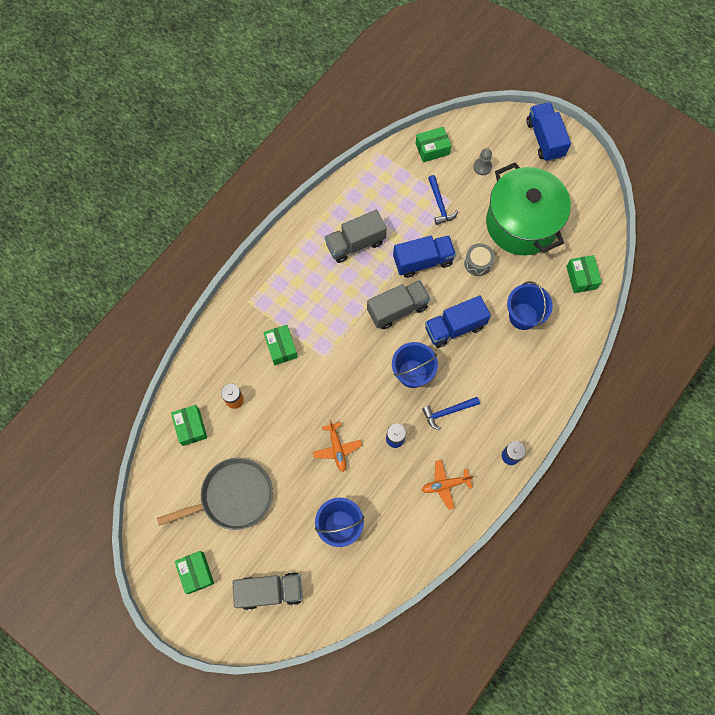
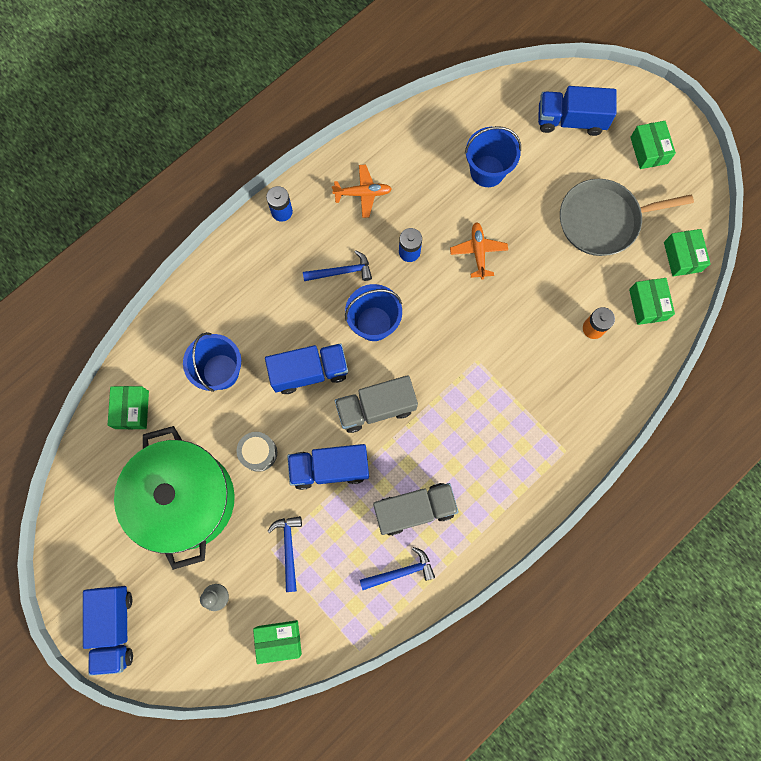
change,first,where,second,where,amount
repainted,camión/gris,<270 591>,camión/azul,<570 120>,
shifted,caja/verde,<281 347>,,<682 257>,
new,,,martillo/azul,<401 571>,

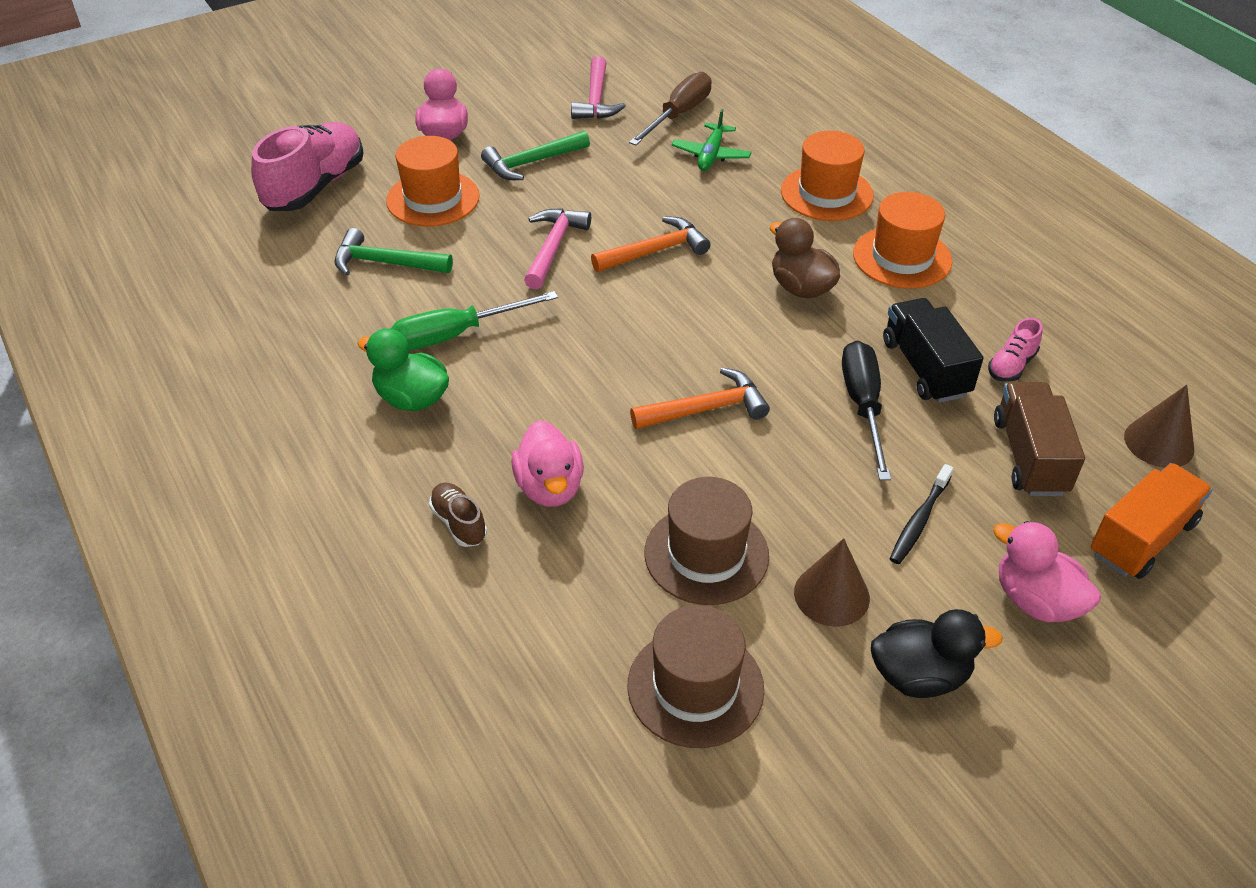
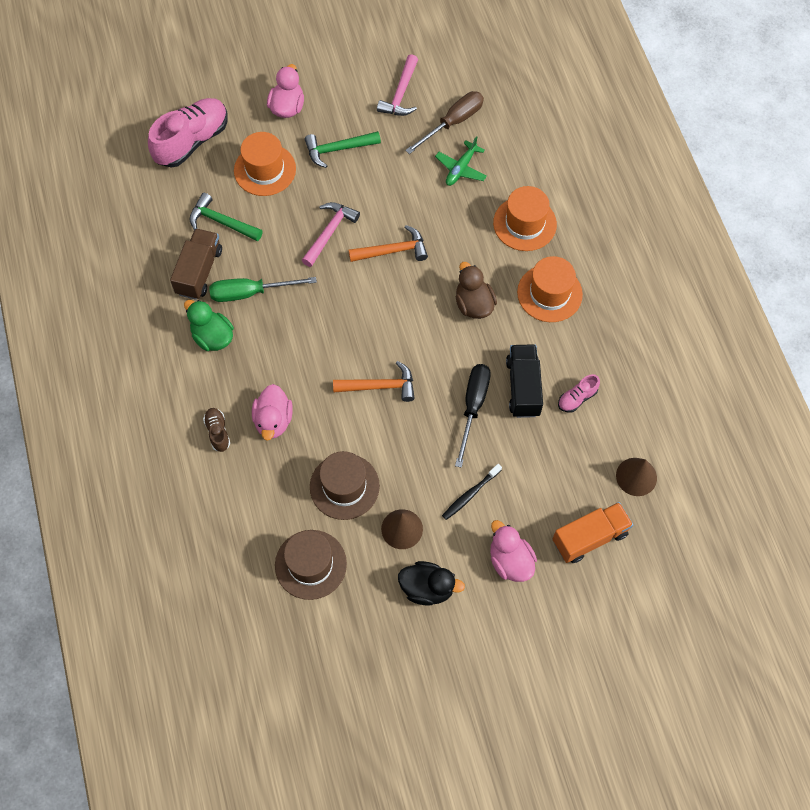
change,first,where,second,where,amount
shifted,camión/marrón,<1029 456>,,<199 271>,

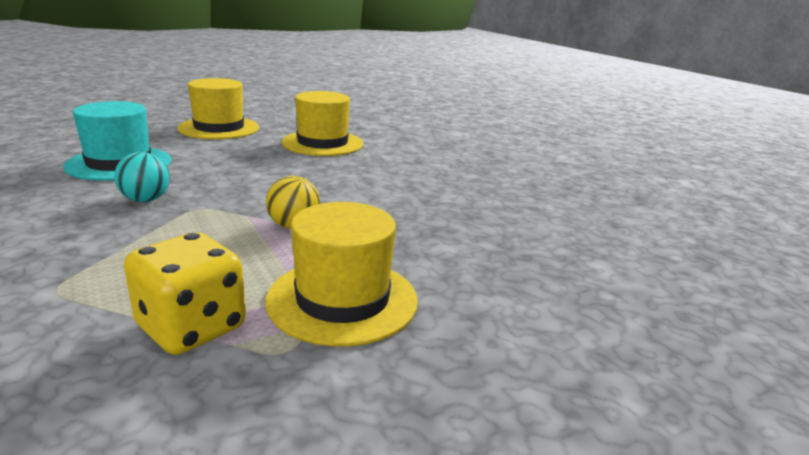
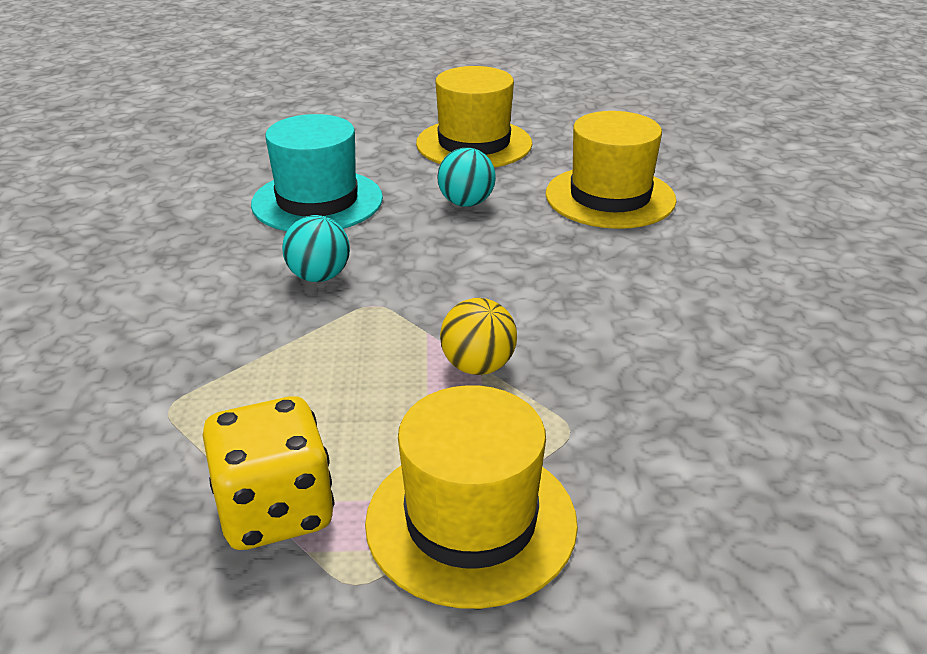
change,first,where,second,where,amount
new,,,pelota/turquesa,<466 203>,

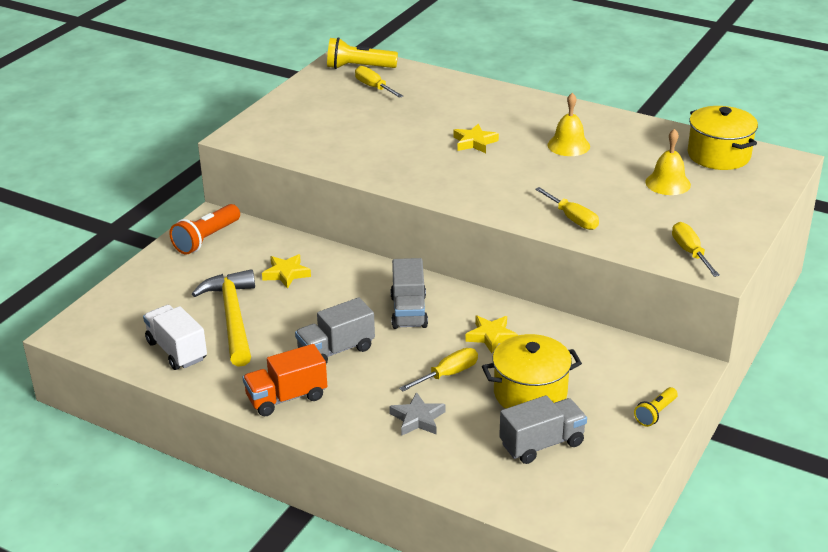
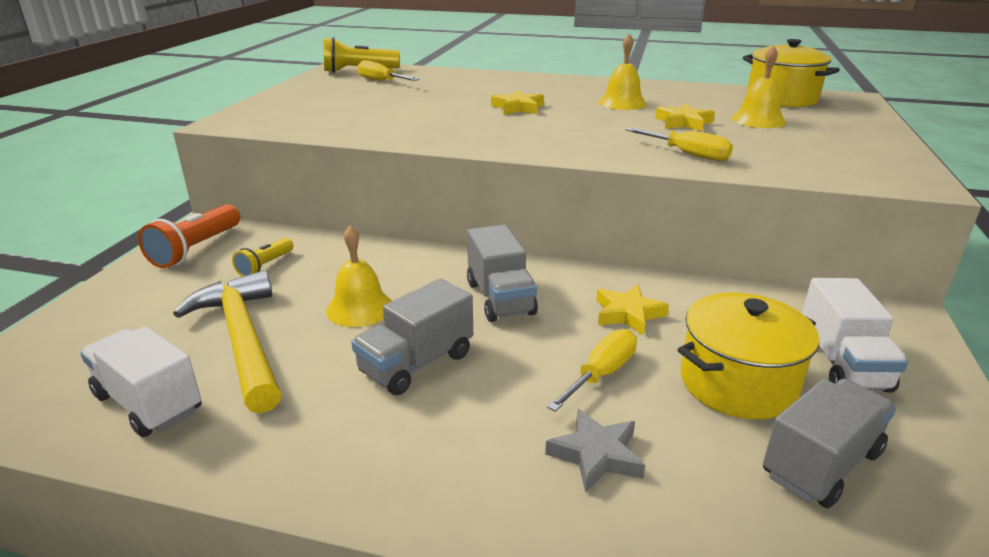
change,first,where,second,where,amount
gone,camión/naranja,<286 397>,,,
shifted,estrella/amarillo,<286 274>,,<683 122>,
shifted,lámpara de mano/amarillo,<655 413>,,<265 266>,
gone,destornillador/amarillo,<690 252>,,,
new,,,campana/amarillo,<360 308>,
new,,,camión/blanco,<841 363>,

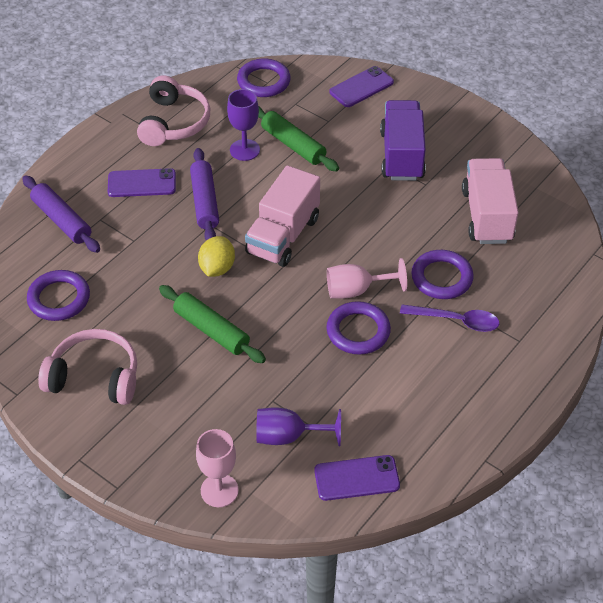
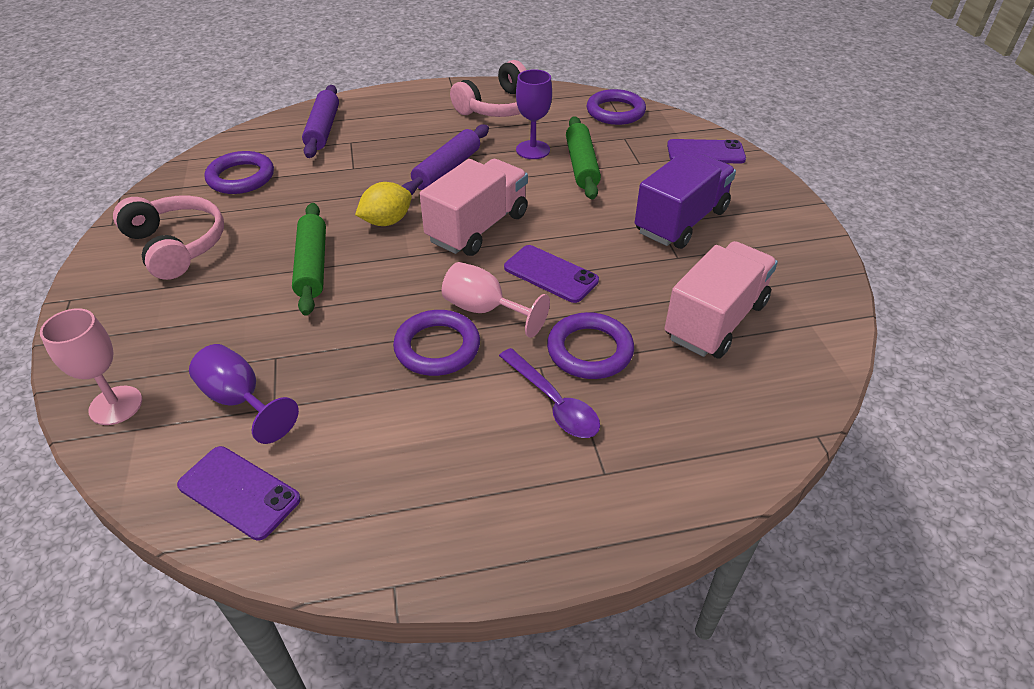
change,first,where,second,where,amount
shifted,móvil/morado,<142 183>,,<550 274>,
rotated,camión/rosa,<283 236>,,<478 227>,150 degrees clockwise

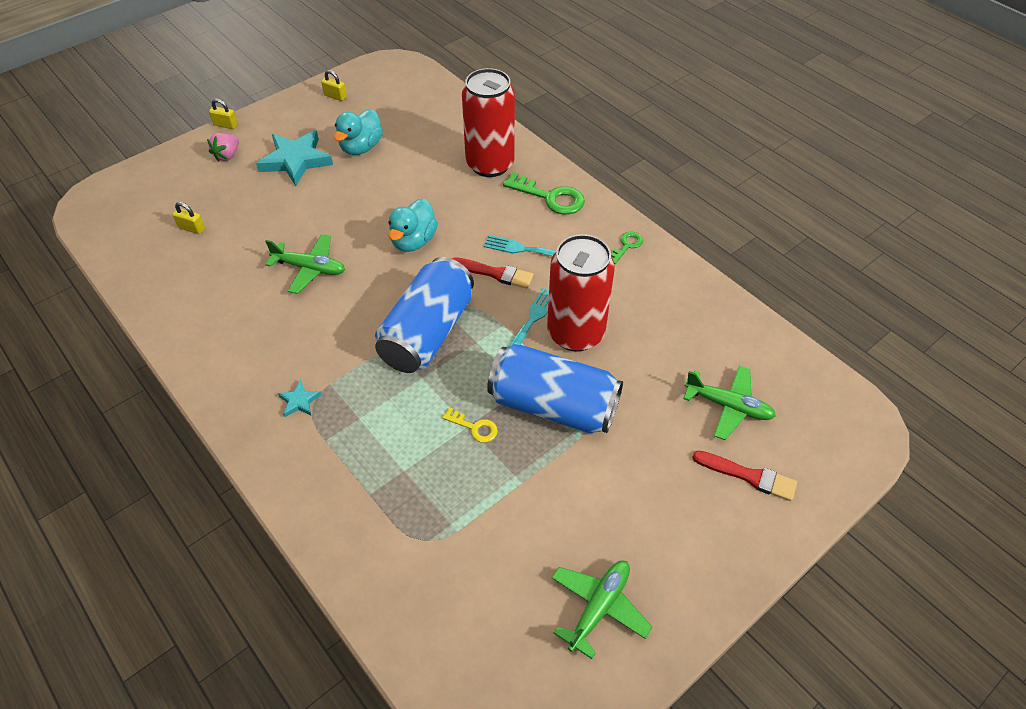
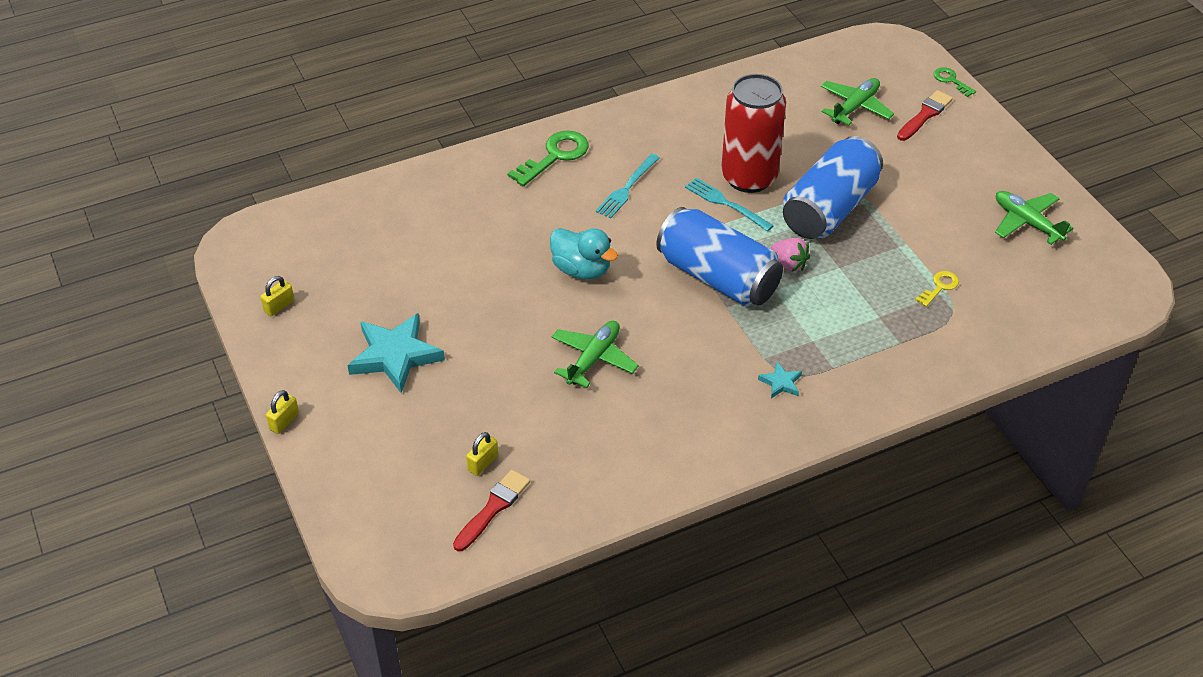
change,first,where,second,where,amount
shifted,fresa/rosa,<227 155>,,<789 264>,
gone,pato/turquesa,<361 147>,,,
shifted,llave/amarillo,<474 427>,,<939 287>,
shifted,pincel/rojo,<495 273>,,<493 508>,
gone,lata/rojo,<490 164>,,,
shifted,llave/verde,<626 246>,,<951 80>,

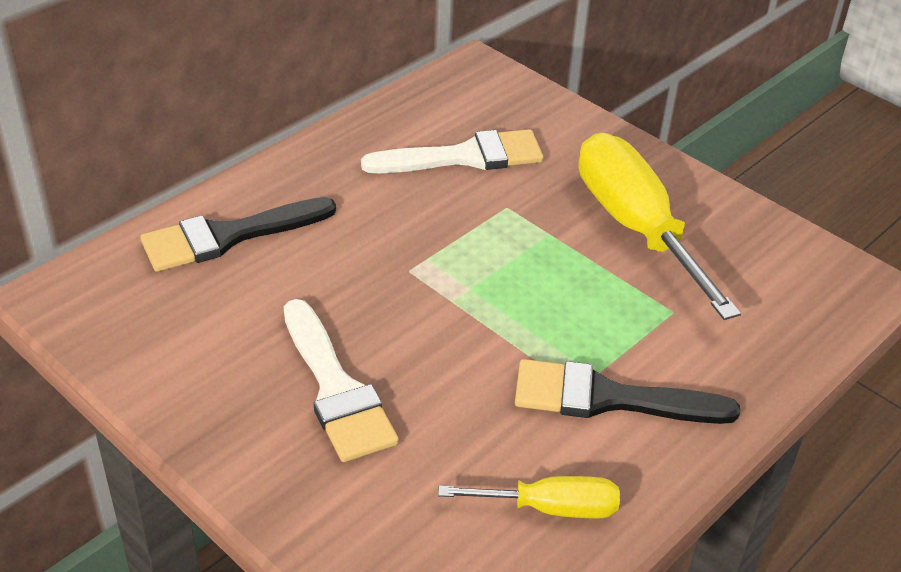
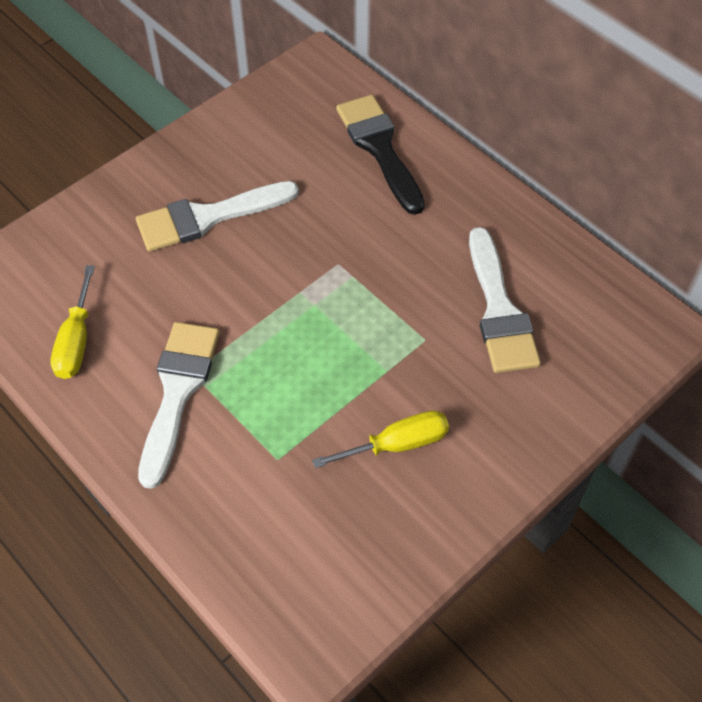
change,first,where,second,where,amount
repainted,pincel/negro,<608 398>,pincel/blanco,<177 392>,
scaled,destornillador/amarillo,<635 227>,,<397 444>,x0.53

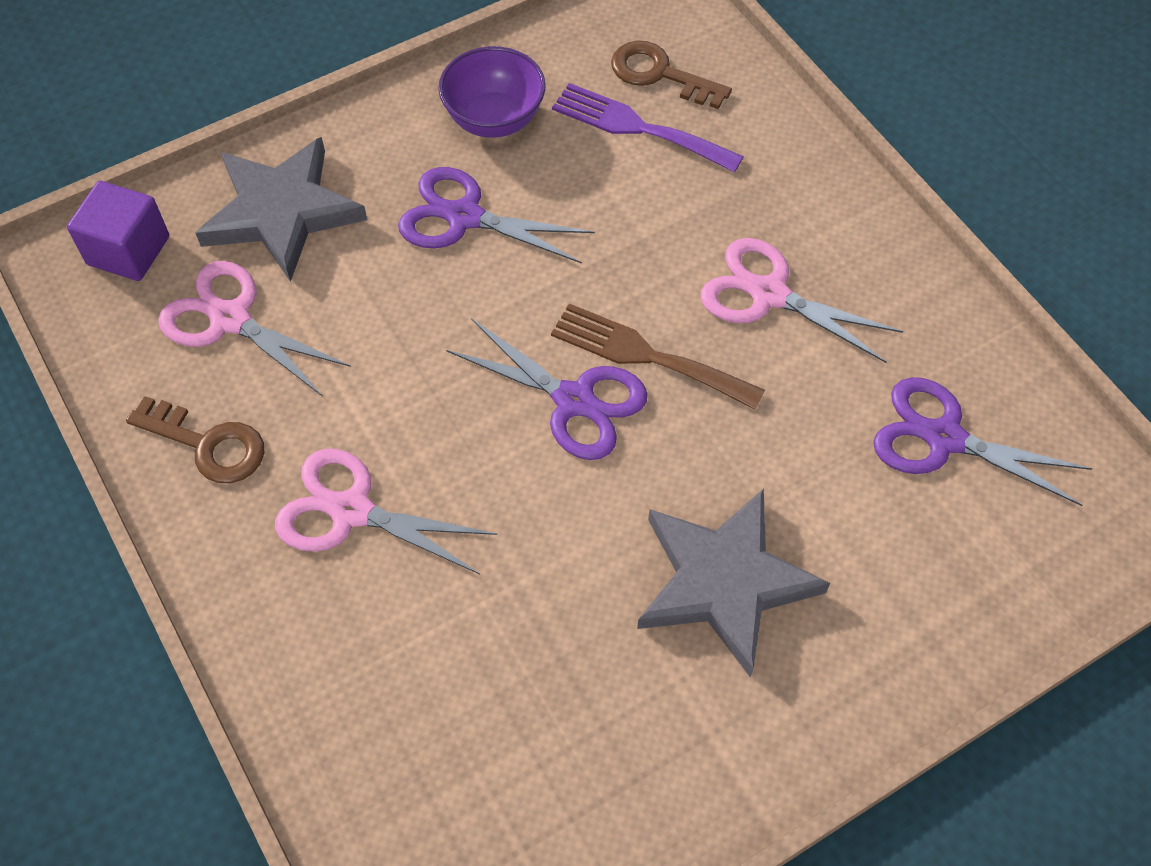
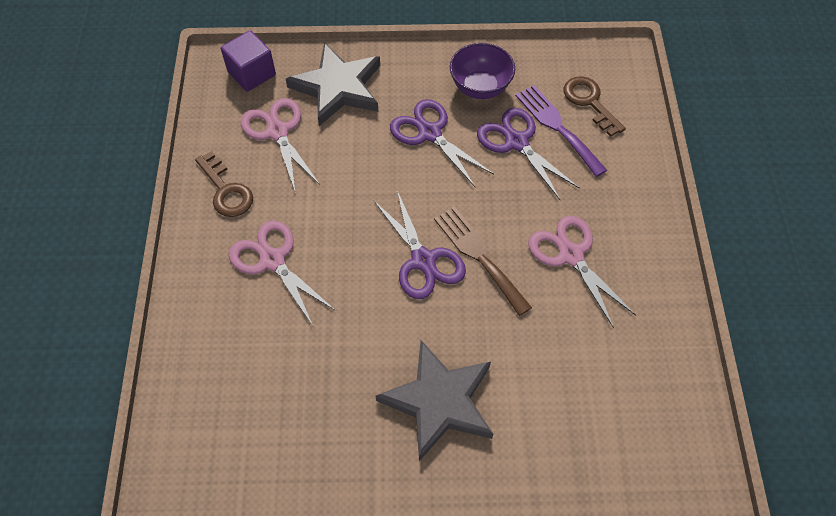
change,first,where,second,where,amount
shifted,tijeras/morado,<944 438>,,<516 142>,

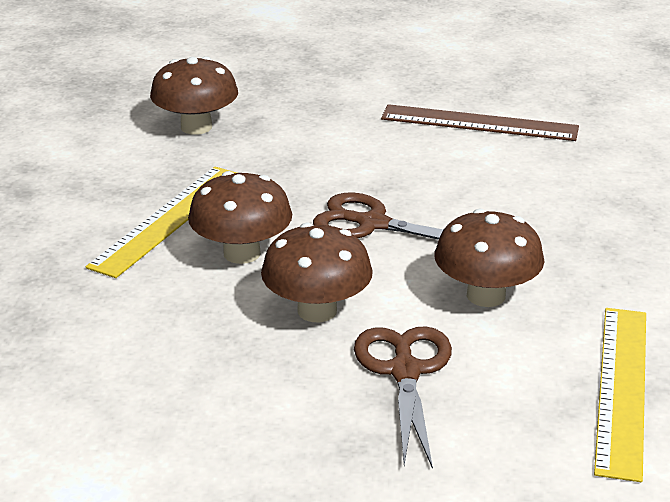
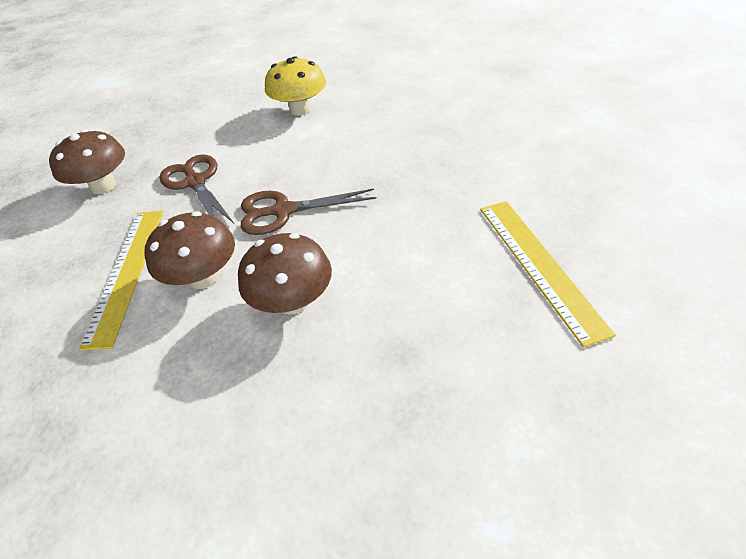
change,first,where,second,where,amount
shifted,tijeras/marrón,<405 371>,,<195 182>,
swapped,regla/marrón,<479 123>,seta/amarillo,<300 109>,
gone,seta/marrón,<486 295>,,,

